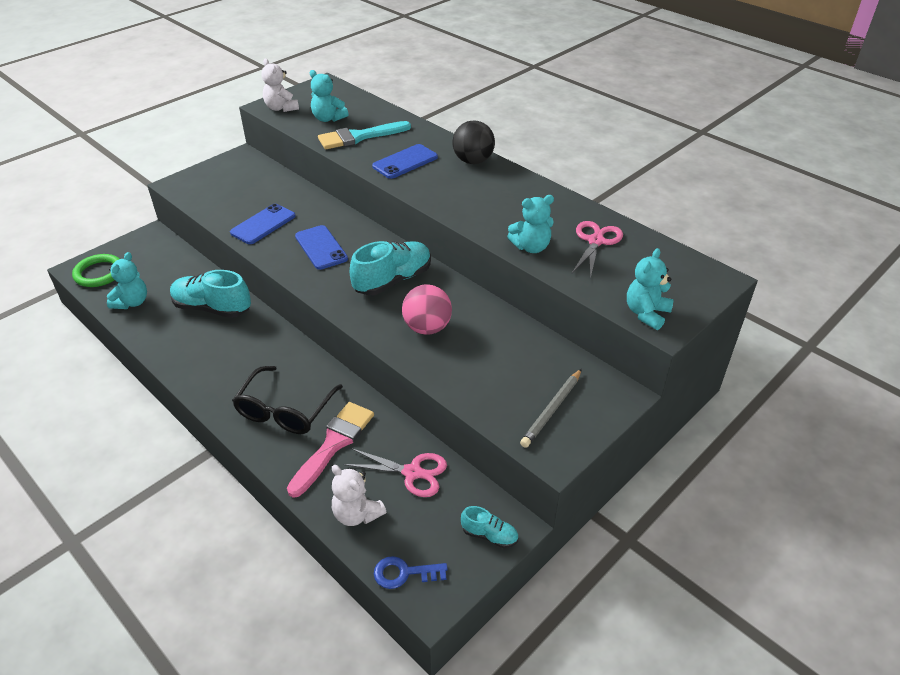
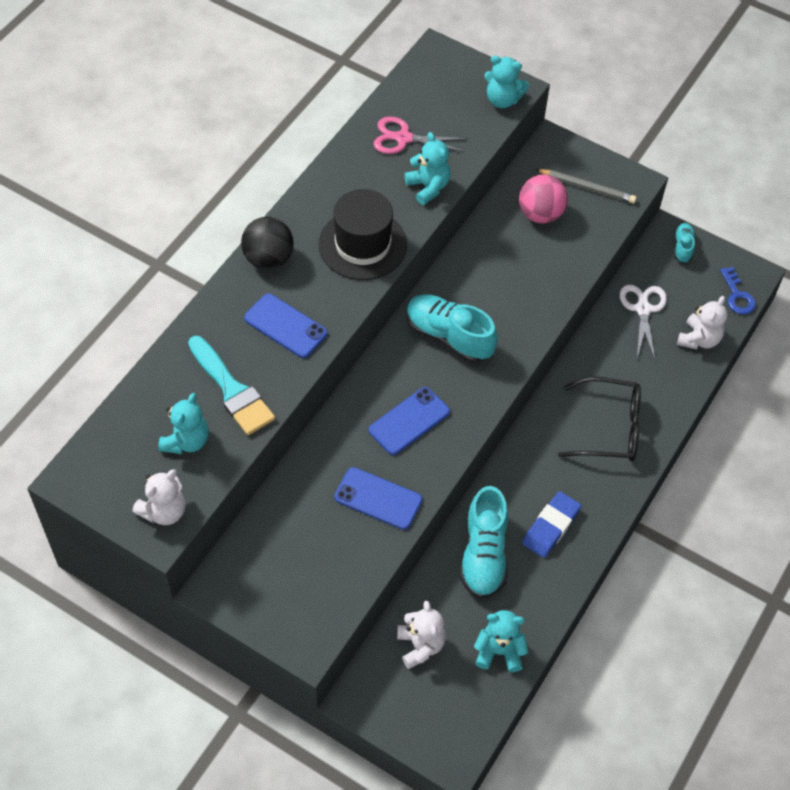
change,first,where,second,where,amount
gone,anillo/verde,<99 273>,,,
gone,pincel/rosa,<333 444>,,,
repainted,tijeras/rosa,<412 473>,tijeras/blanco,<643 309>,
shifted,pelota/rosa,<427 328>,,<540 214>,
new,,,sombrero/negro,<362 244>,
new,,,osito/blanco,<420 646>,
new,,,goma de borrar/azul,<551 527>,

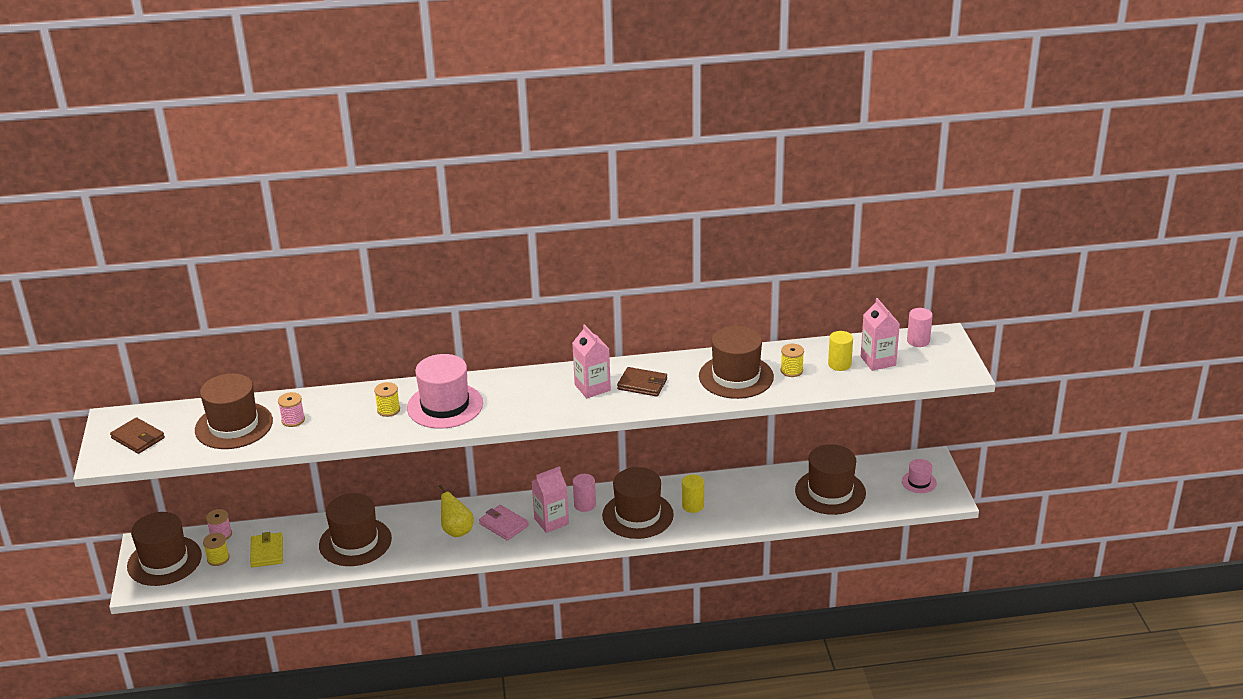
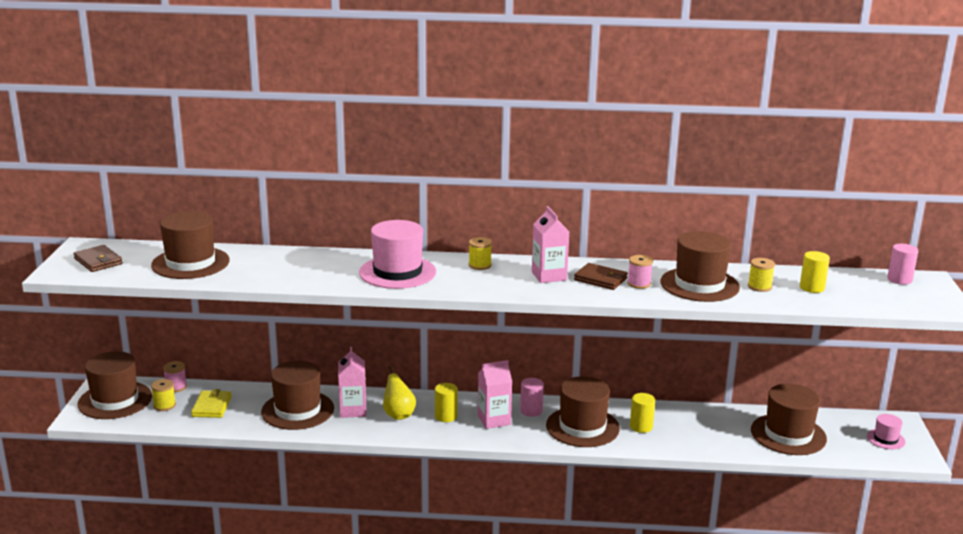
change,first,where,second,where,amount
shifted,carrete/rosa,<293 420>,,<639 284>,
shifted,carrete/amarillo,<388 410>,,<480 265>,
swapped,cartera/rosa,<504 525>,cilindro/amarillo,<446 416>,
shifted,cartón de leche/rosa,<878 361>,,<353 410>,

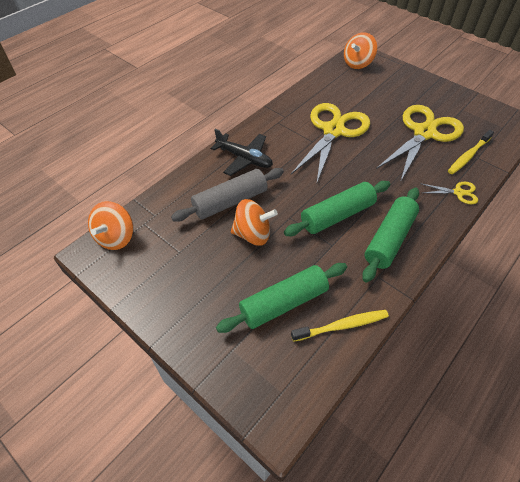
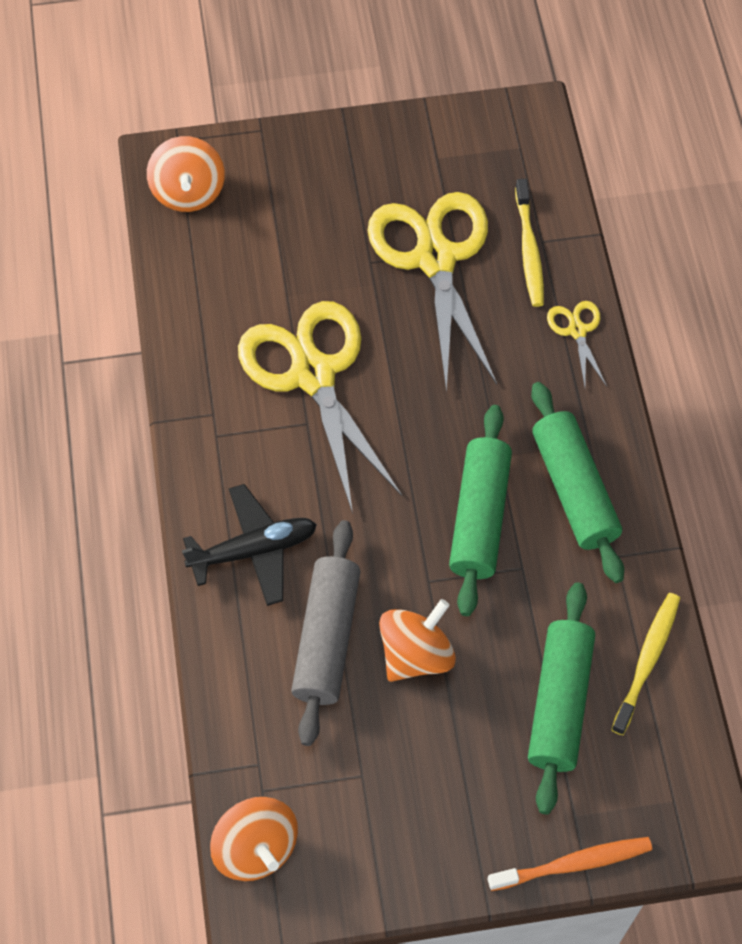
change,first,where,second,where,amount
rotated,tijeras/amarillo,<458 192>,,<577 331>,60 degrees counterclockwise
new,,,cepillo de dientes/naranja,<573 864>,

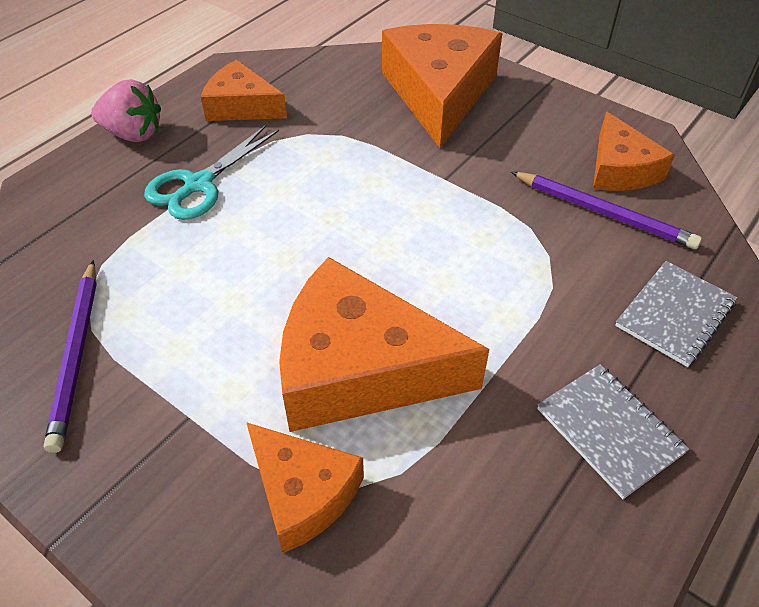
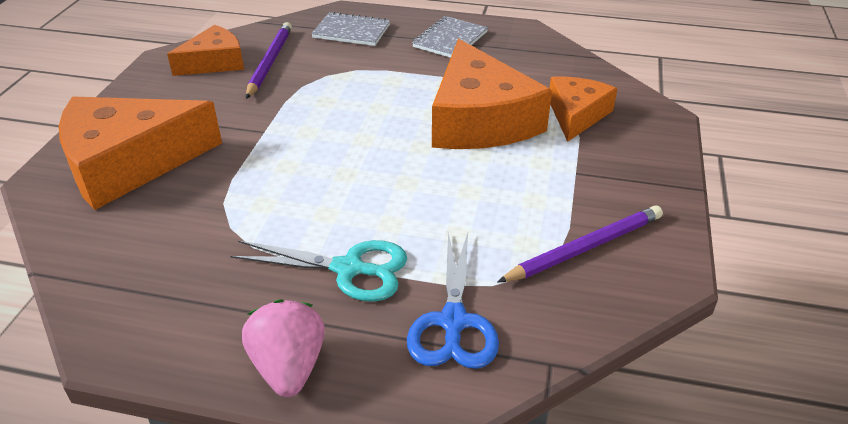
change,first,where,second,where,amount
gone,queso/naranja,<241 106>,,,
new,,,tijeras/azul,<453 322>,

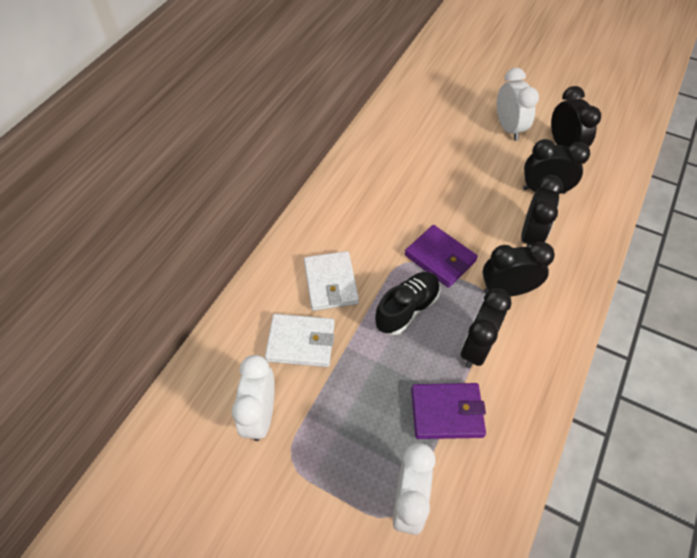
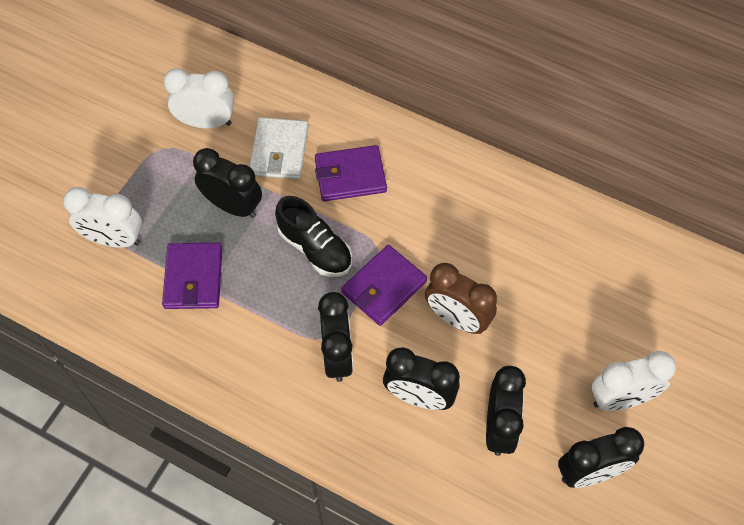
change,first,where,second,where,amount
repainted,cartera/blanco,<330 283>,cartera/morado,<350 176>,
shifted,despertador/negro,<476 348>,,<233 206>,
new,,,despertador/marrón,<457 319>,

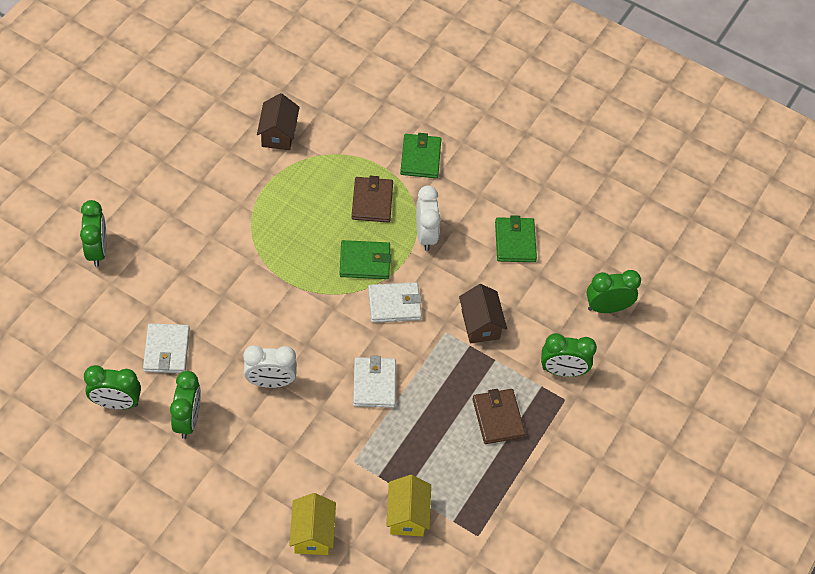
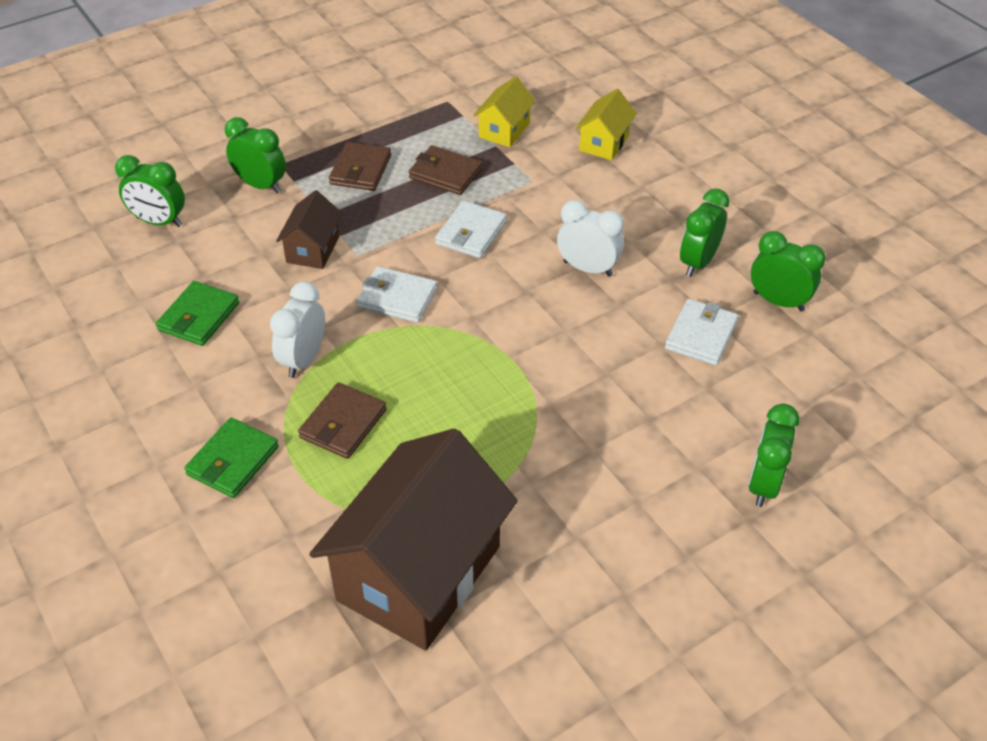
change,first,where,second,where,amount
scaled,casa/marrón,<278 134>,,<419 573>,x2.16
gone,cartera/verde,<365 262>,,,
new,,,cartera/marrón,<445 173>,

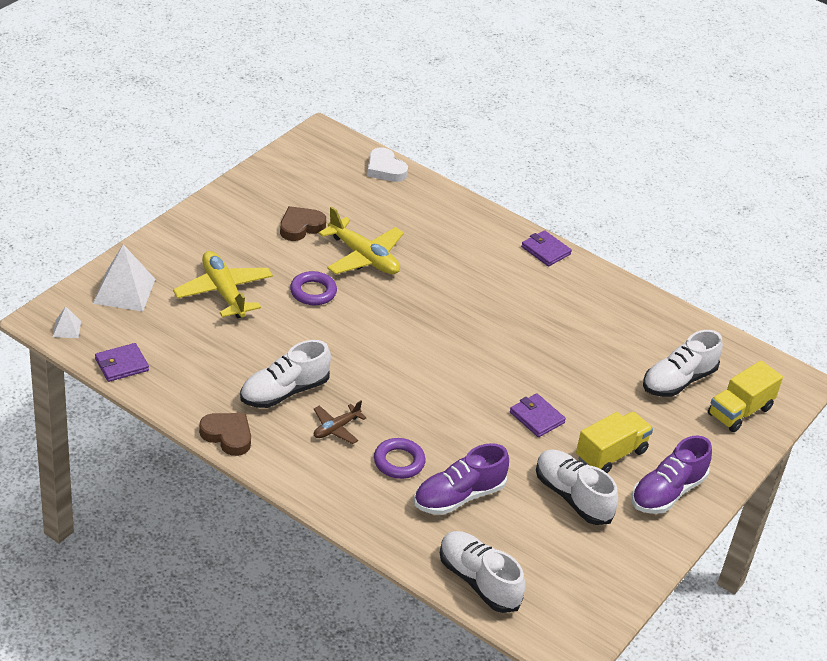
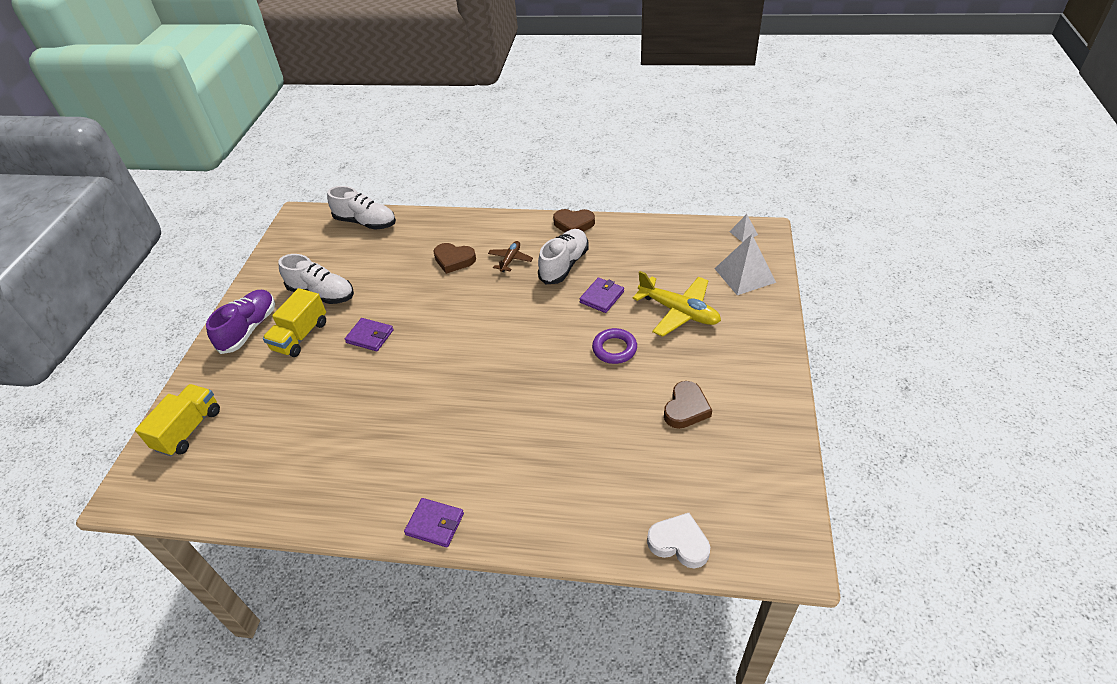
change,first,where,second,where,amount
shifted,cartera/morado,<121 365>,,<602 297>,
gone,avión/amarillo,<363 257>,,,
swapped,anillo/morado,<399 462>,corazón/marrón,<454 260>,
gone,zapato/morado,<459 496>,,,
gone,zapato/blanco,<678 381>,,,

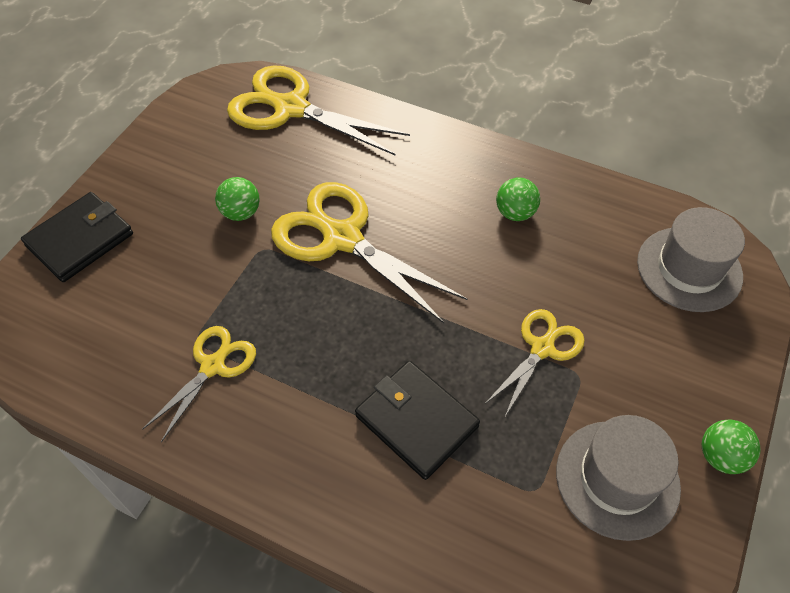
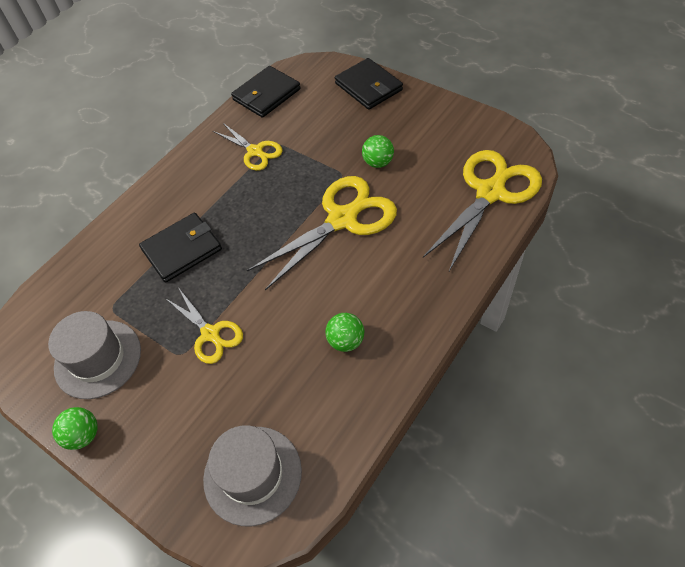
change,first,where,second,where,amount
new,,,cartera/negro,<266 94>,

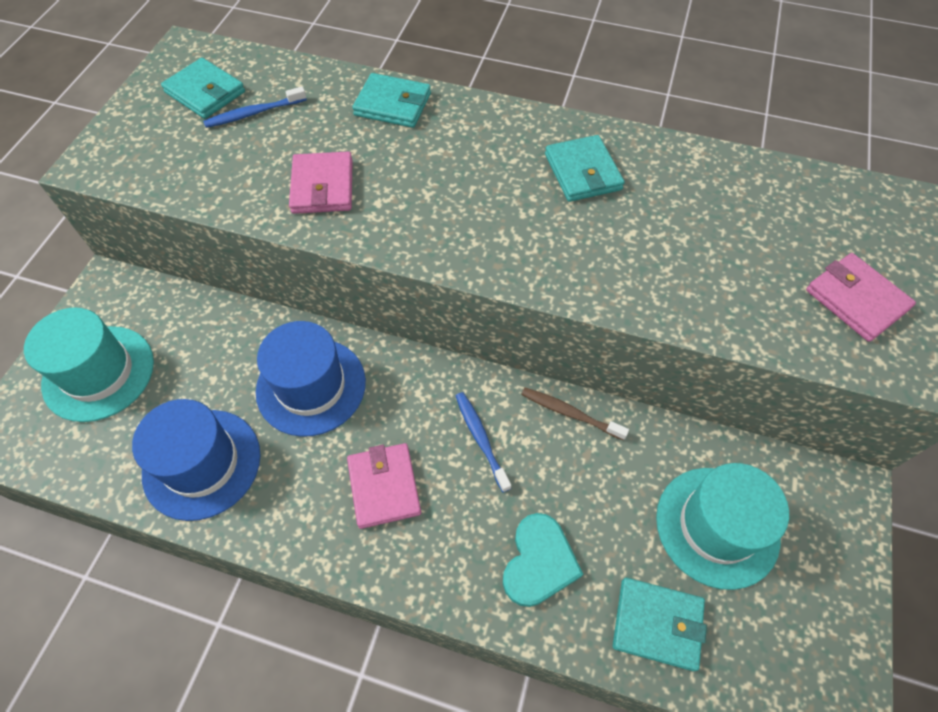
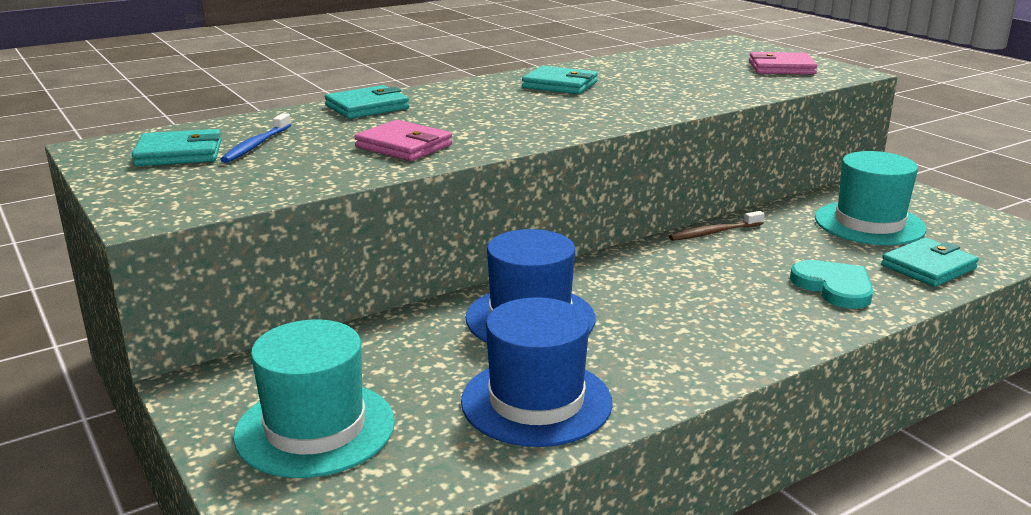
change,first,where,second,where,amount
gone,cartera/rosa,<384 487>,,,
gone,cepillo de dientes/azul,<481 439>,,,

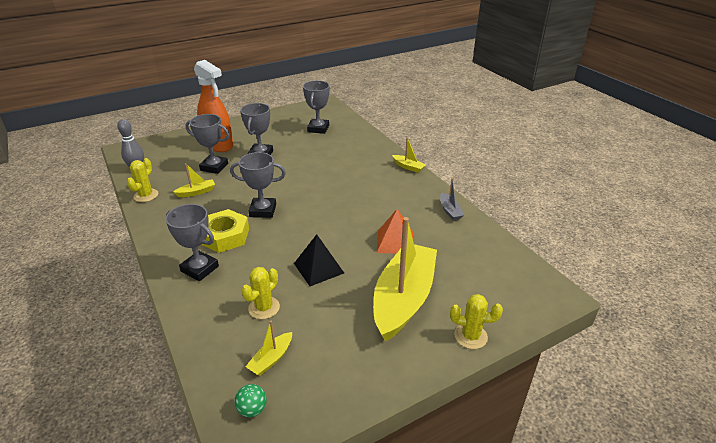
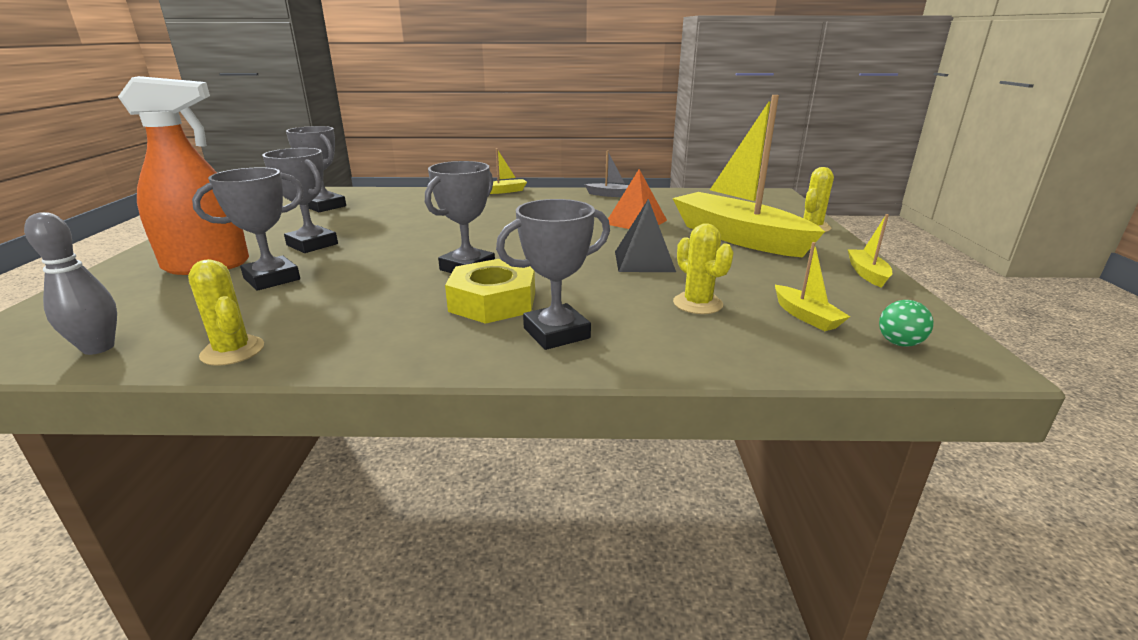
change,first,where,second,where,amount
shifted,barco/amarillo,<196 192>,,<867 274>,

